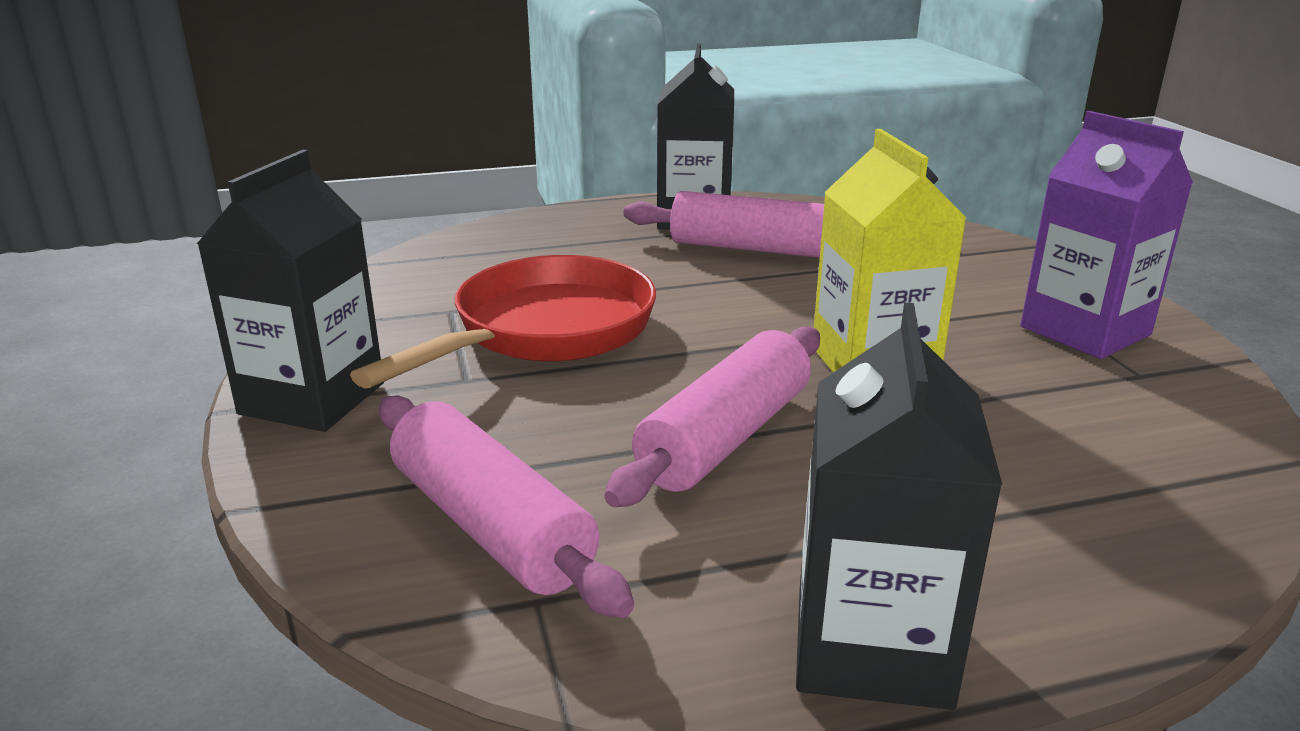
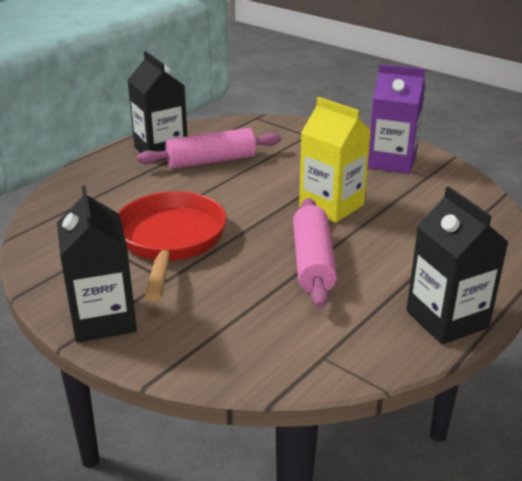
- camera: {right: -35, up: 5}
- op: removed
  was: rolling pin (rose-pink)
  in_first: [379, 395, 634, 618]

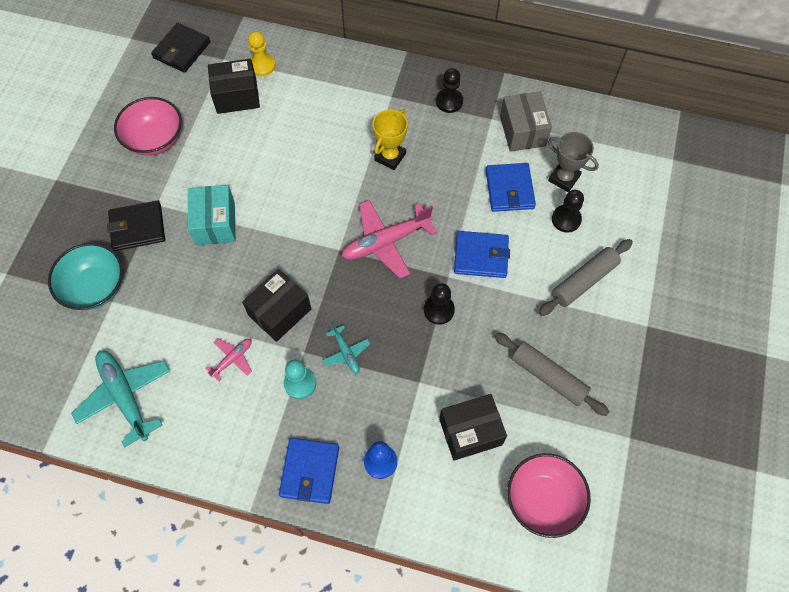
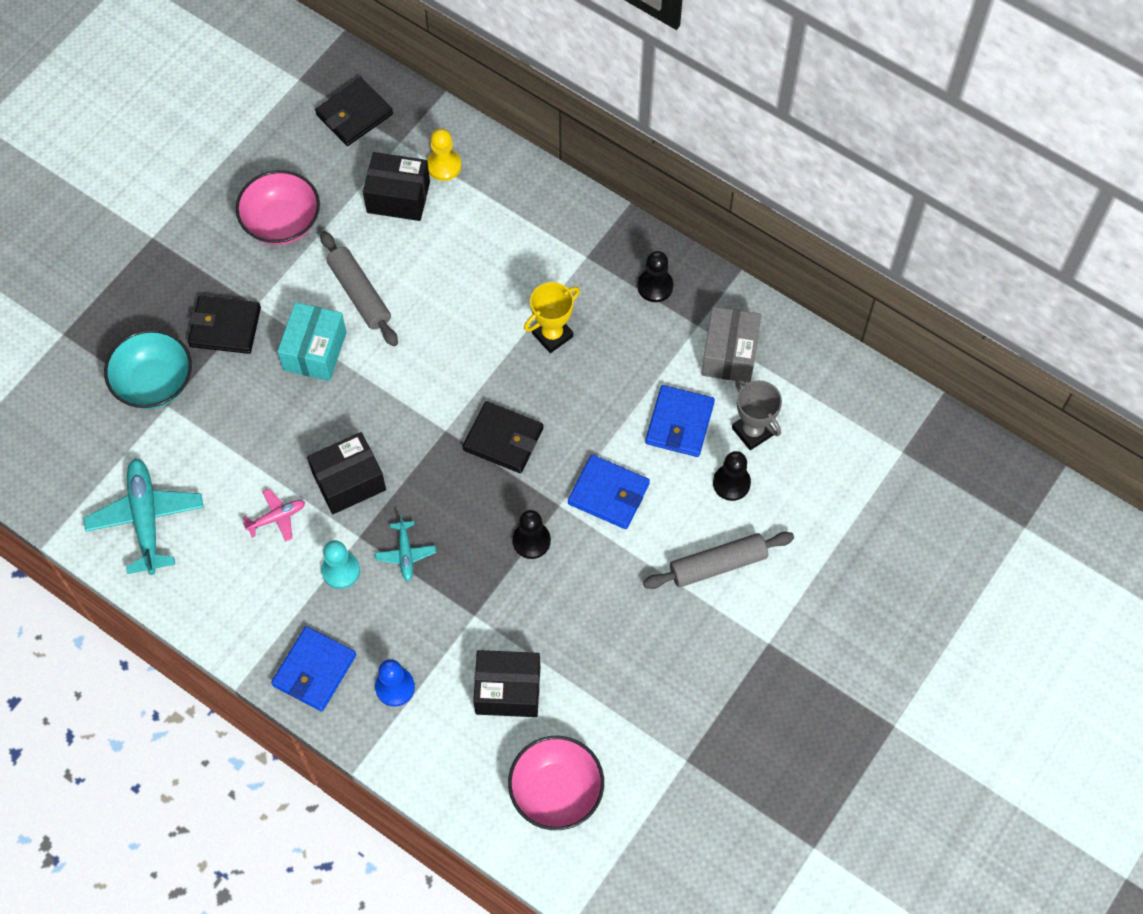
- camera: {right: 20, up: 0}
- op: replaced
  was: aeroplane (rose-pink)
  now: card wallet (jet-black)
  in_first: [341, 200, 437, 278]
  in_second: [463, 401, 544, 473]
- op: moved
  was: rolling pin (gray)
  in_first: [494, 333, 609, 416]
  in_second: [320, 231, 398, 346]

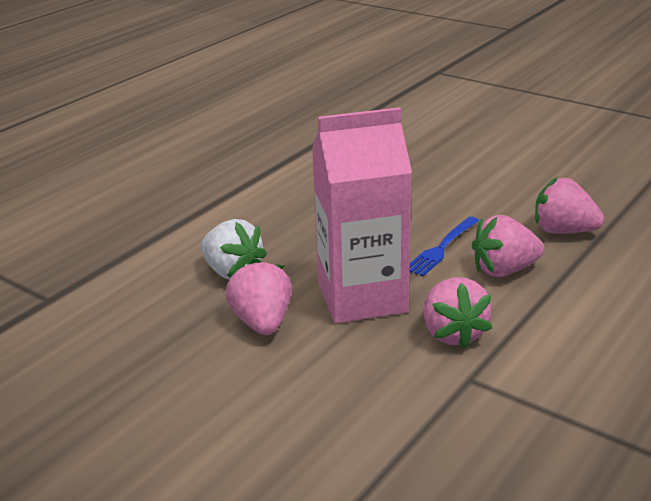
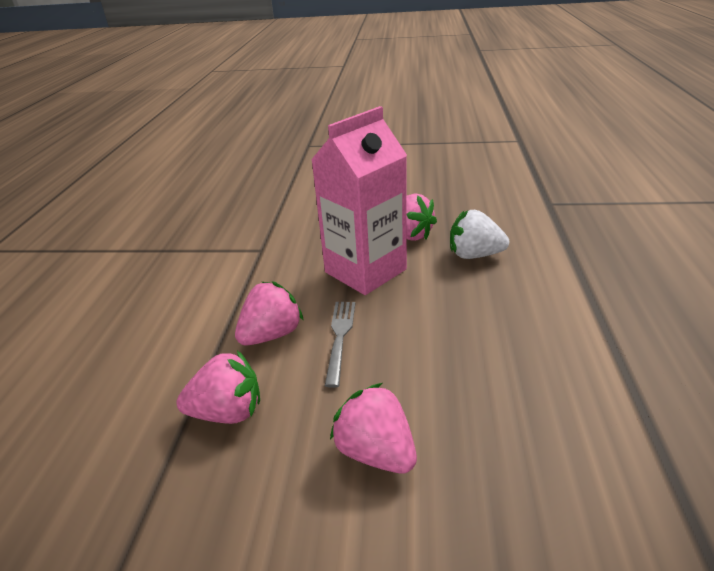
- camera: {right: 150, up: 5}
- op: recoloured
  was: fork (royal blue)
  now: fork (gray)
  in_first: [409, 217, 479, 277]
  in_second: [325, 302, 355, 388]
- op: moved
  was: strawberry (rose-pink)
  in_first: [423, 278, 492, 349]
  in_second: [330, 383, 417, 474]

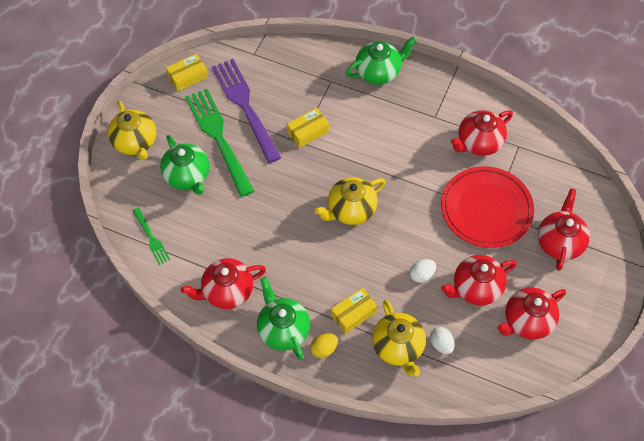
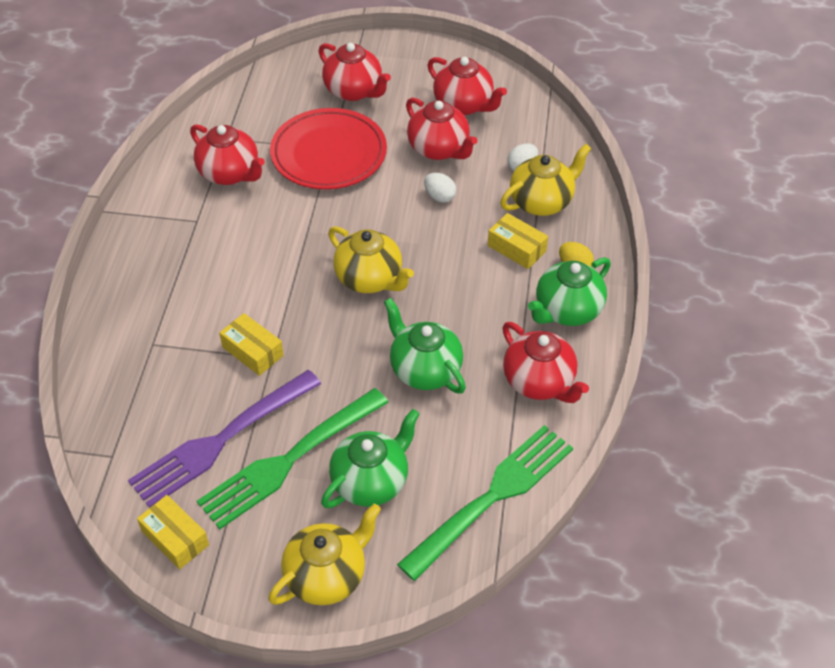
- camera: {right: -105, up: -10}
- op: moved
  was: china teapot (green)
  in_first: [346, 36, 417, 85]
  in_second: [384, 298, 466, 394]
- op: turned
  was: china teapot (red)
  in_first: [538, 188, 590, 271]
  in_second: [318, 43, 391, 101]
  clockwise: -135
- op: resized
  was: fork (green)
  in_first: [133, 207, 170, 265]
  in_second: [397, 425, 573, 581]
  ratio: 2.06

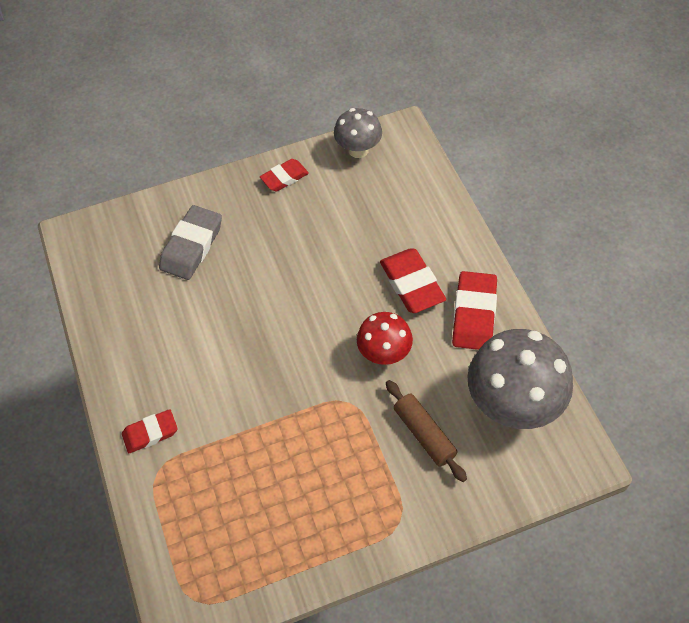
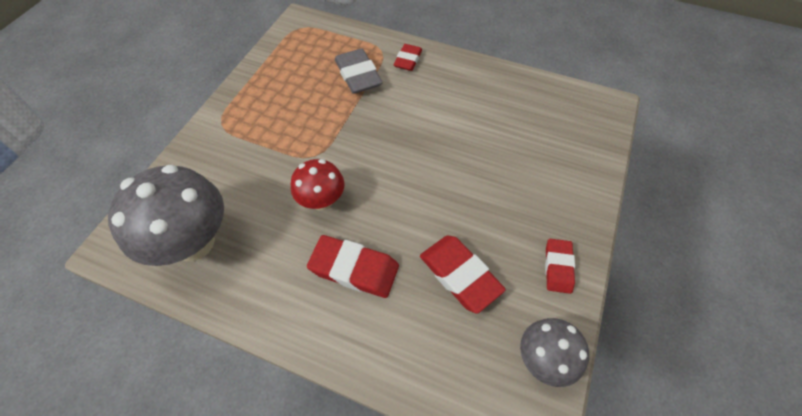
- camera: {right: 130, up: 0}
- op: moved
  was: pencil eraser (gray)
  in_first: [159, 205, 222, 280]
  in_second: [335, 48, 383, 94]
- op: moved
  was: pencil eraser (red)
  in_first: [452, 271, 497, 350]
  in_second: [420, 235, 506, 314]
- op: removed
  was: rolling pin (dark brown)
  in_first: [386, 380, 467, 482]

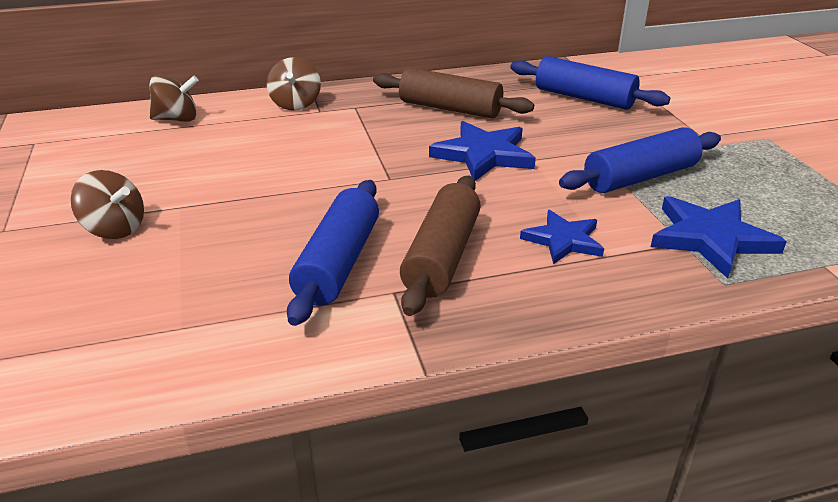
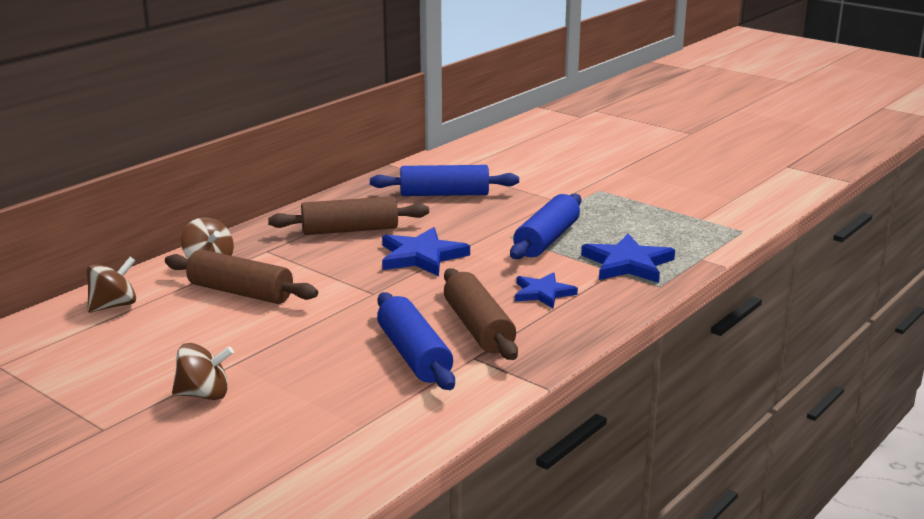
- camera: {right: -35, up: -10}
- op: added
  now: rolling pin (dark brown)
  in_second: [165, 249, 318, 304]

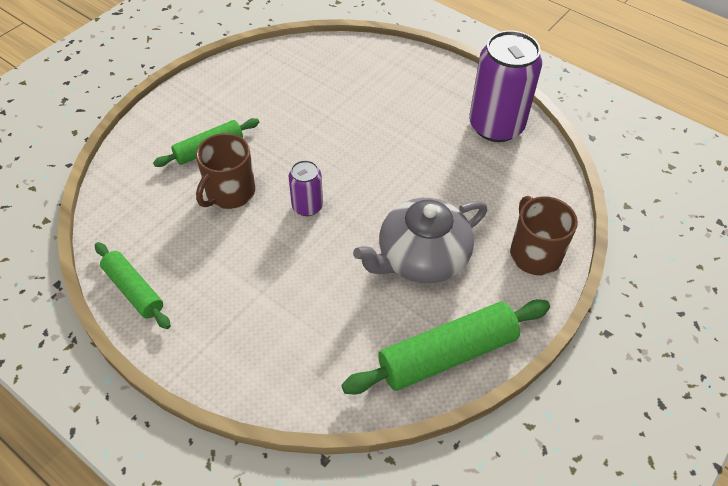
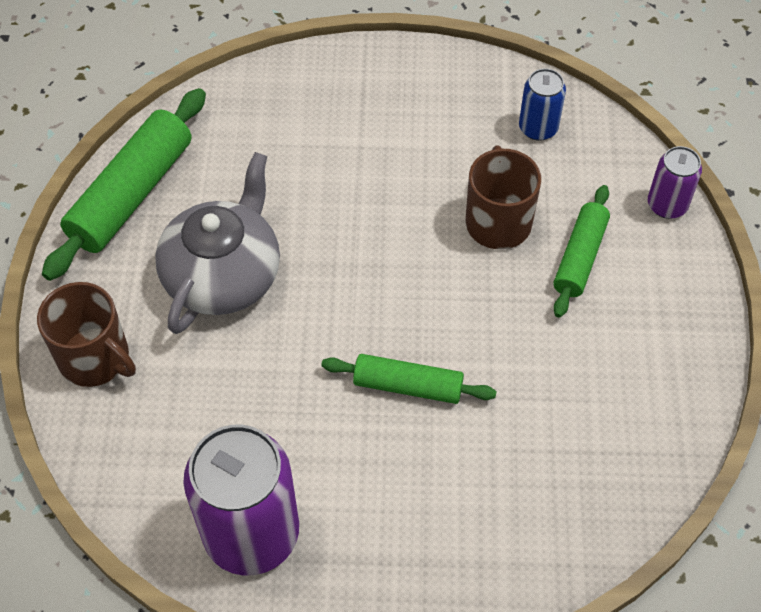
- camera: {right: 145, up: 5}
- op: moved
  was: soda can (purple)
  in_first: [289, 160, 323, 216]
  in_second: [648, 146, 702, 219]
- op: moved
  was: rolling pin (green)
  in_first: [95, 242, 171, 329]
  in_second: [321, 354, 497, 404]
- op: added
  now: soda can (royal blue)
  in_second: [519, 68, 566, 141]

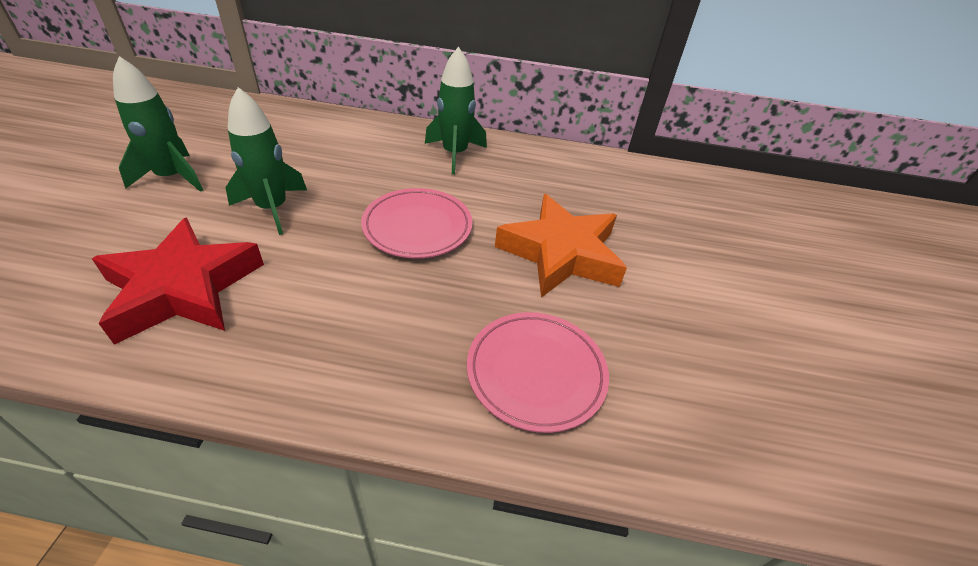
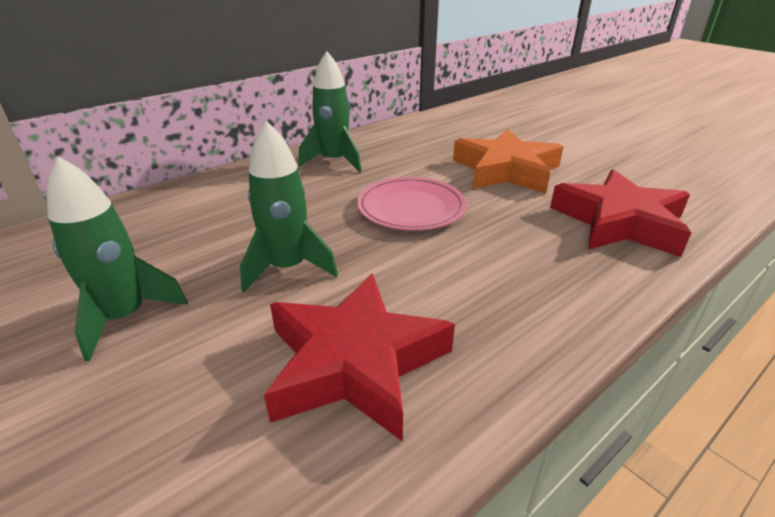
- camera: {right: -45, up: -10}
- op: replaced
  was: dinner plate (rose-pink)
  now: star shape (red)
  in_first: [467, 312, 609, 433]
  in_second: [550, 169, 691, 257]

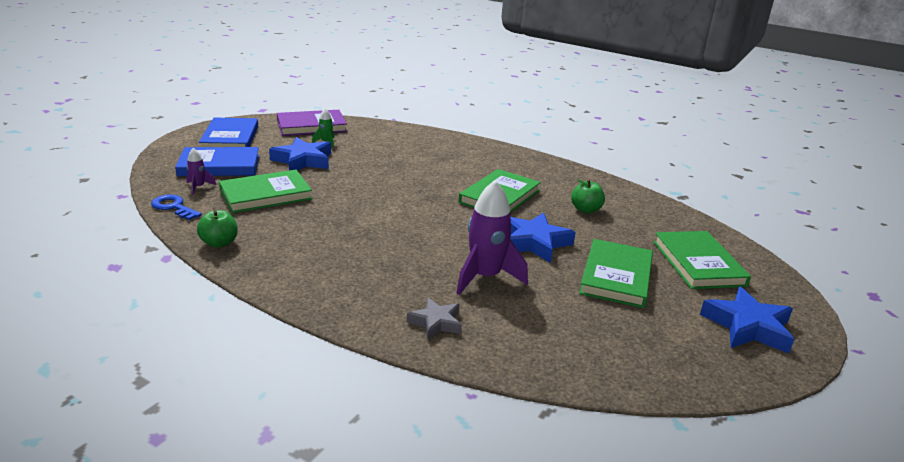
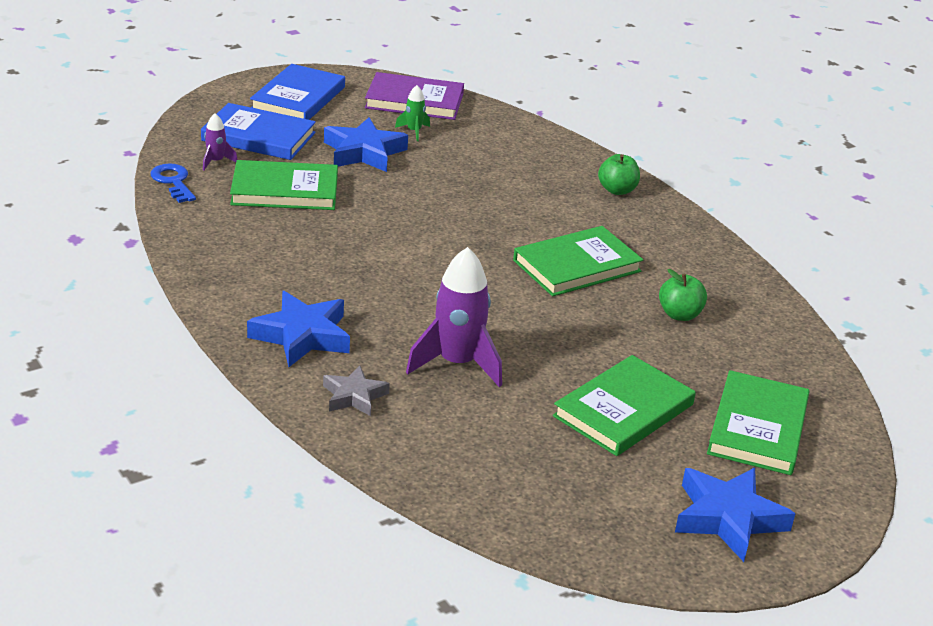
- camera: {right: 25, up: 5}
- op: moved
  was: apple fruit (green)
  in_first: [197, 210, 238, 248]
  in_second: [598, 154, 640, 195]
- op: moved
  was: star shape (royal blue)
  in_first: [510, 213, 576, 263]
  in_second: [247, 291, 350, 367]

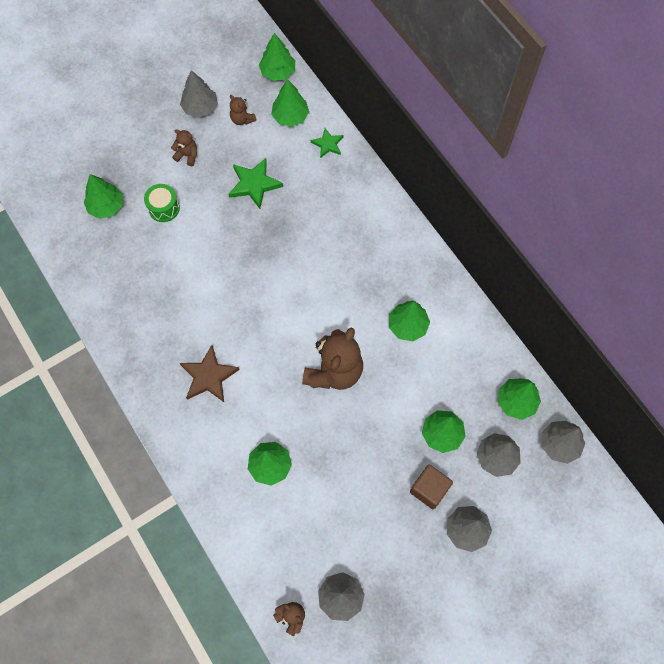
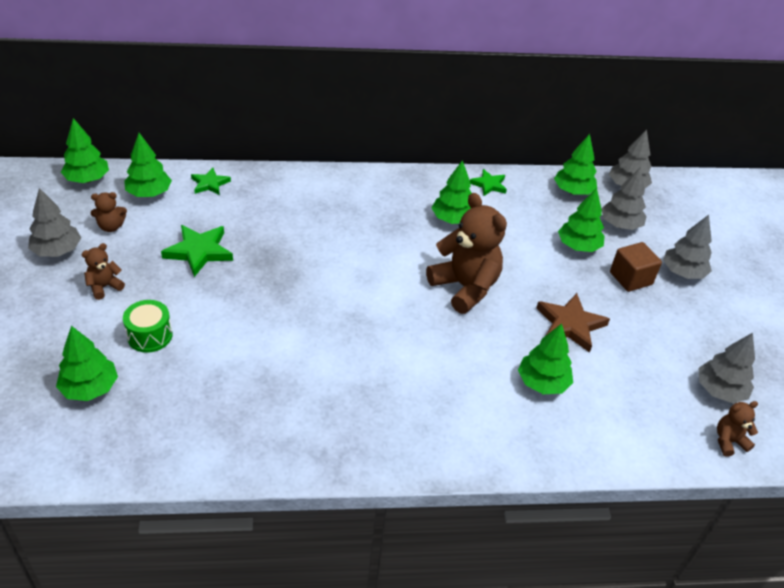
- camera: {right: -65, up: -25}
- op: moved
  was: star shape (dark brown)
  in_first: [180, 345, 240, 402]
  in_second: [536, 293, 610, 353]
- op: added
  now: star shape (green)
  in_second: [470, 169, 507, 196]

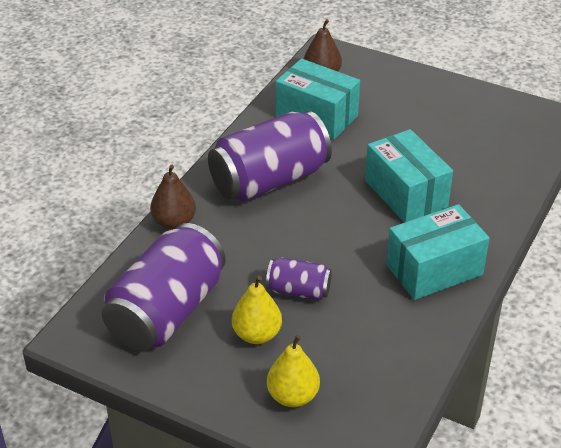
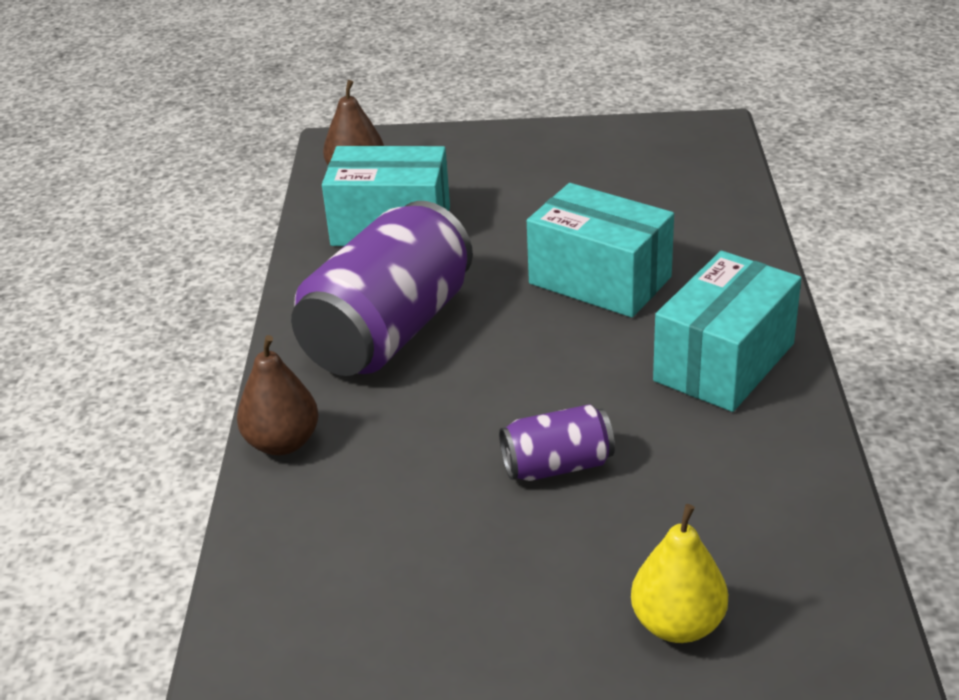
- camera: {right: -25, up: -5}
- op: removed
  was: soda can (purple)
  in_first: [102, 223, 226, 351]
- op: removed
  was: pear fruit (bright yellow)
  in_first: [232, 276, 282, 344]

